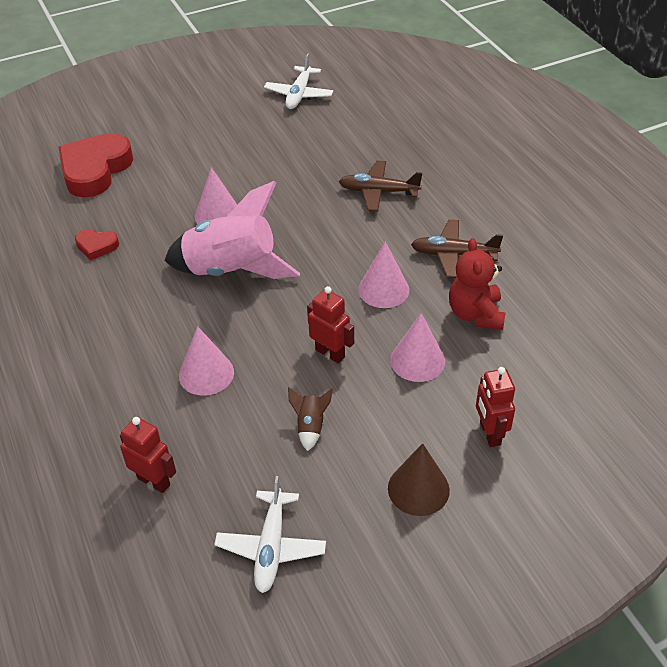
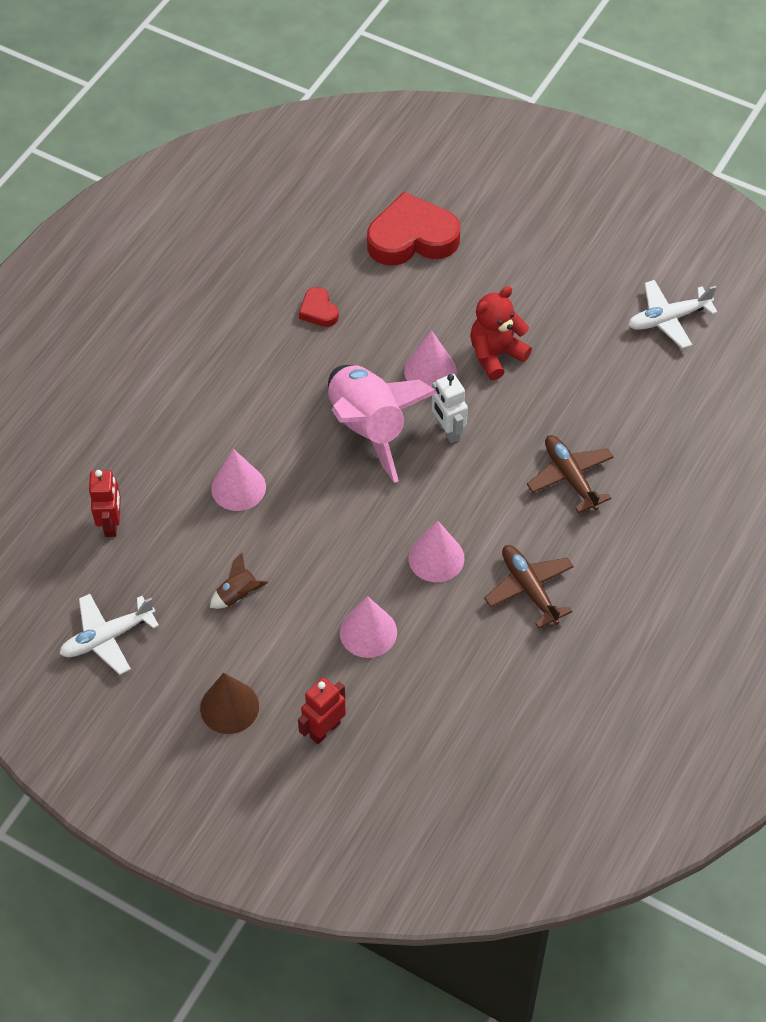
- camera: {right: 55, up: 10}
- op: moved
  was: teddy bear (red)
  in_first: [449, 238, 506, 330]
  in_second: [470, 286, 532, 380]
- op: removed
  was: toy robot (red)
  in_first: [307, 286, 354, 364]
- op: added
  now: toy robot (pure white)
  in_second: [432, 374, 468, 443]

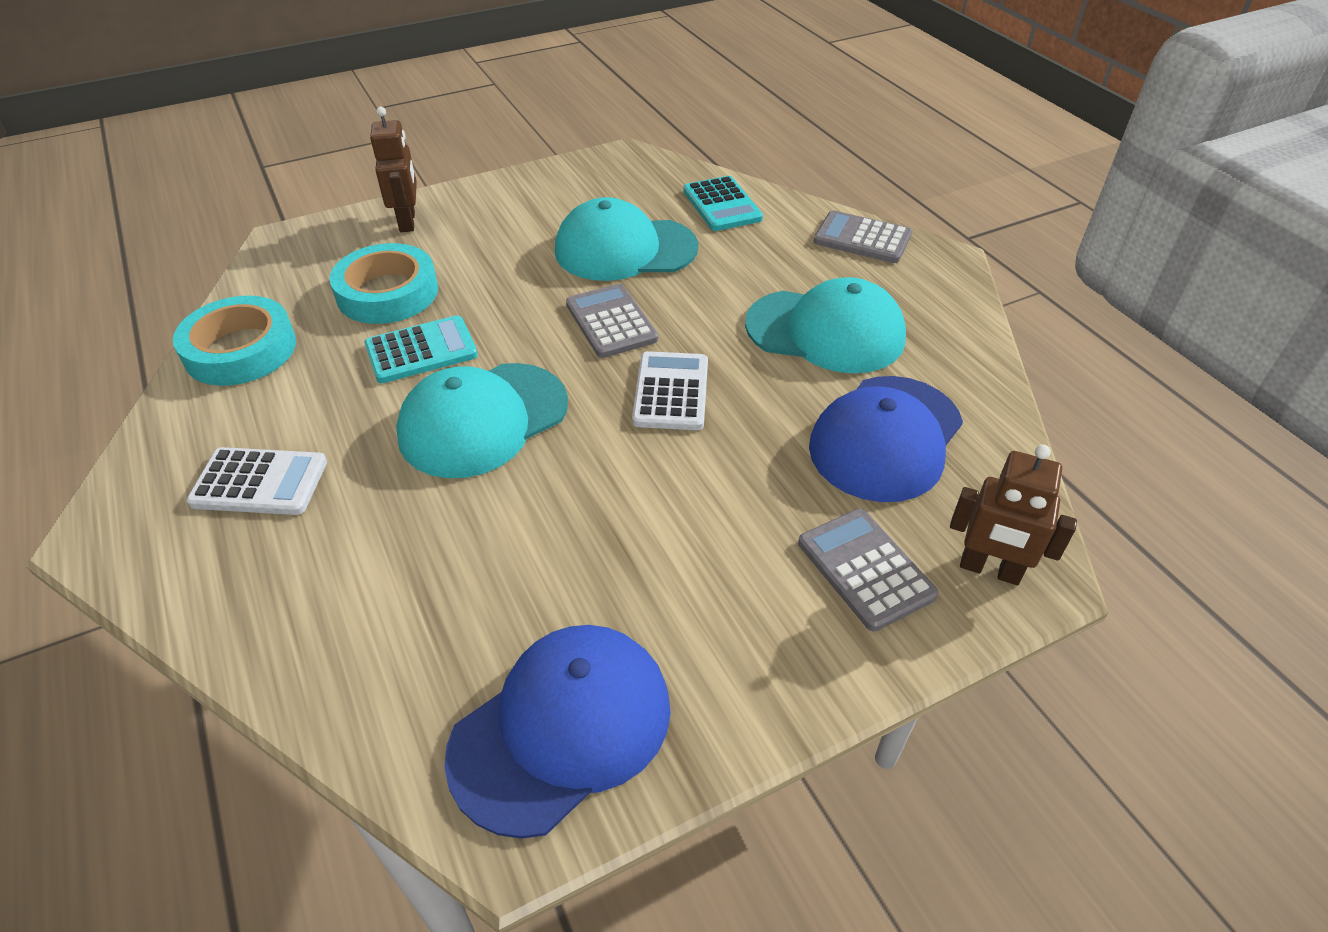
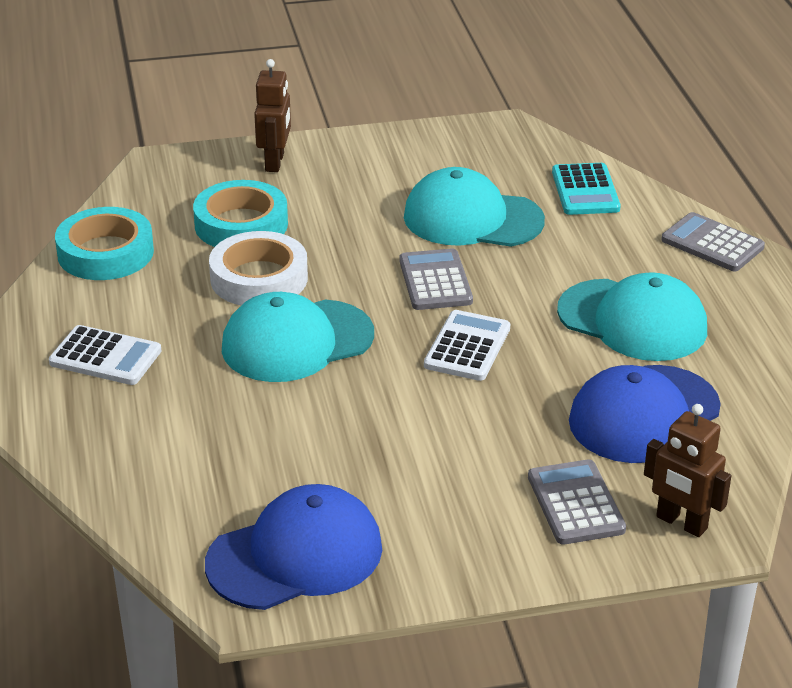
- camera: {right: 15, up: -10}
- op: replaced
  was: adding machine (turquoise)
  now: roll of tape (pure white)
  in_first: [365, 315, 478, 383]
  in_second: [209, 231, 308, 305]

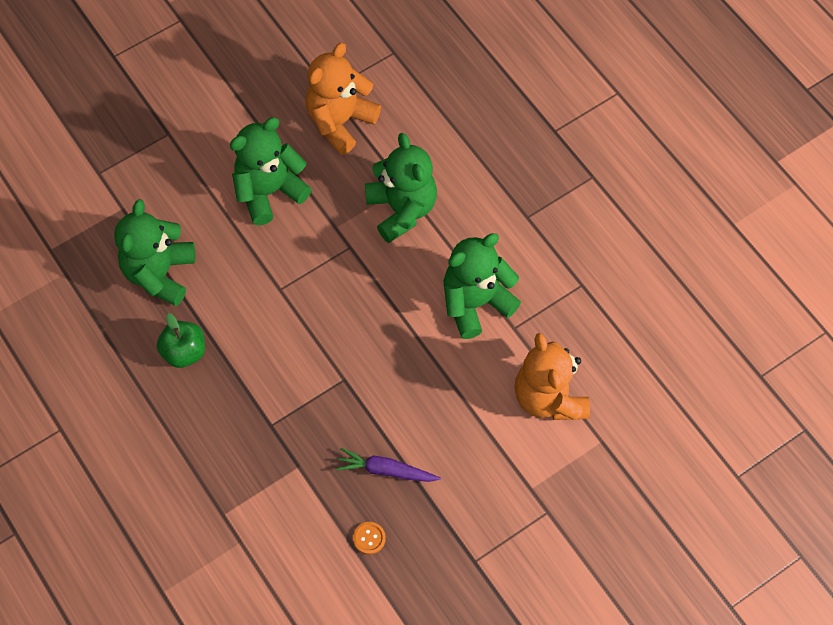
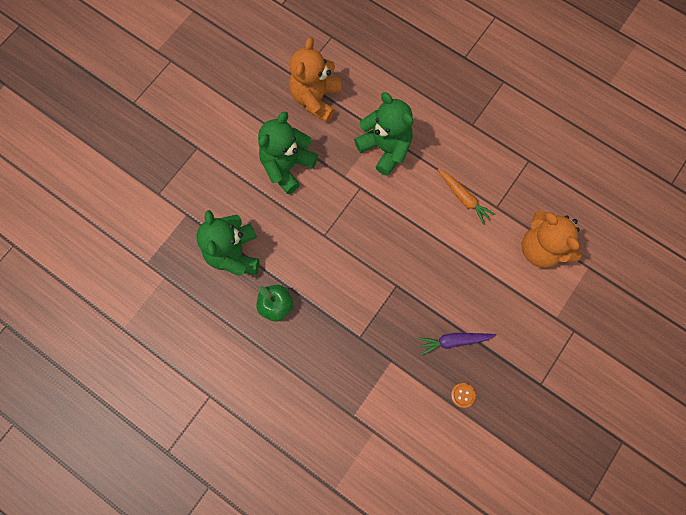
- camera: {right: -20, up: 10}
- op: replaced
  was: teddy bear (green)
  now: root vegetable (orange)
  in_first: [444, 233, 521, 339]
  in_second: [438, 169, 496, 225]

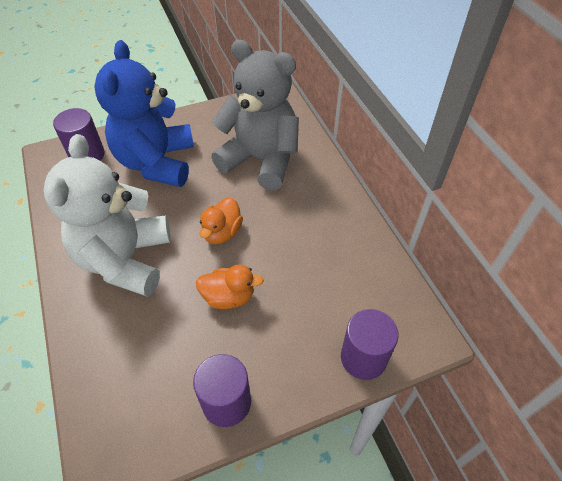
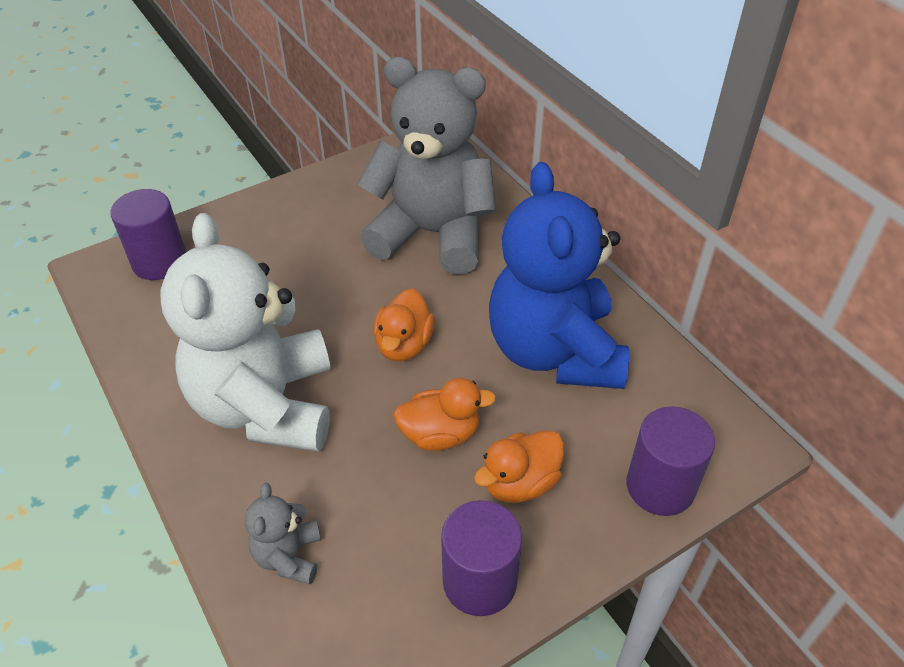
- camera: {right: -10, up: -5}
- op: moved
  was: teddy bear (royal blue)
  in_first: [94, 40, 194, 187]
  in_second: [489, 162, 629, 389]
- op: added
  now: rubber duck (orange)
  in_second: [474, 430, 564, 503]
- op: added
  now: teddy bear (gray)
  in_second: [245, 483, 321, 584]

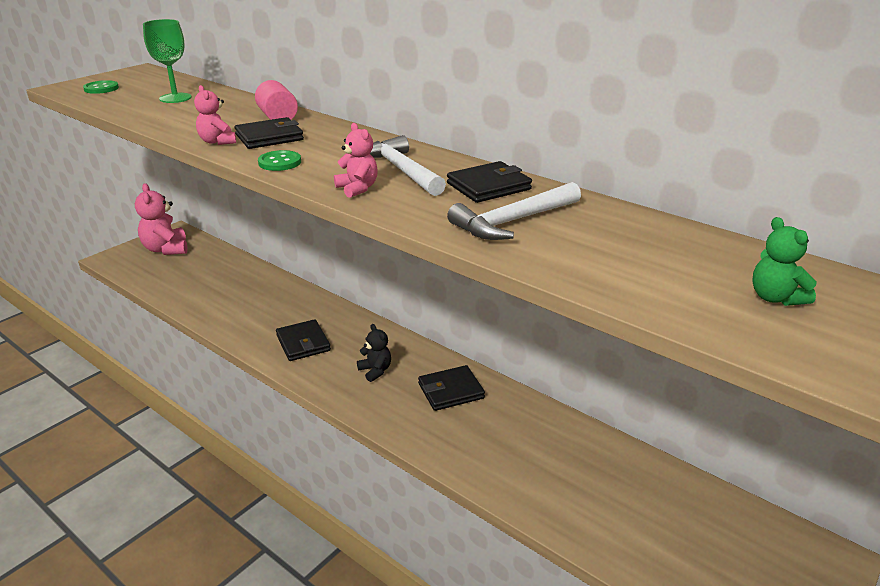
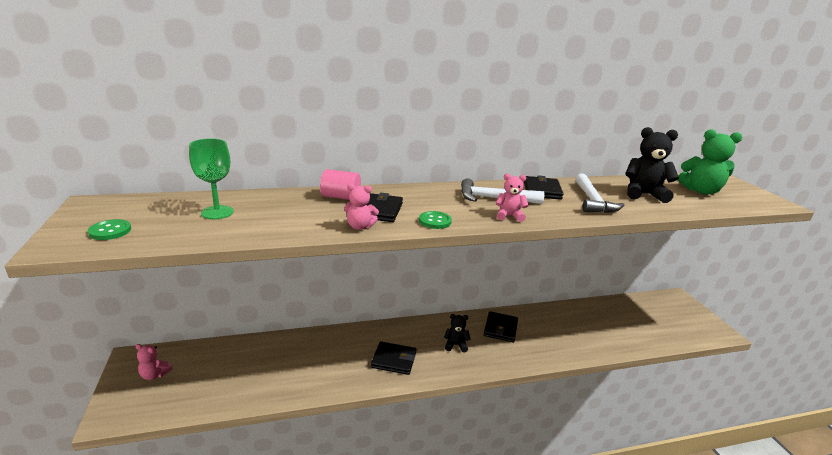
- camera: {right: -55, up: -5}
- op: resized
  was: teddy bear (rose-pink)
  in_first: [135, 183, 187, 255]
  in_second: [136, 344, 173, 380]
  ratio: 0.57
- op: resized
  was: teddy bear (green)
  in_first: [753, 217, 817, 306]
  in_second: [678, 129, 742, 195]
  ratio: 1.75
- op: added
  now: teddy bear (jet-black)
  in_second: [625, 127, 679, 203]

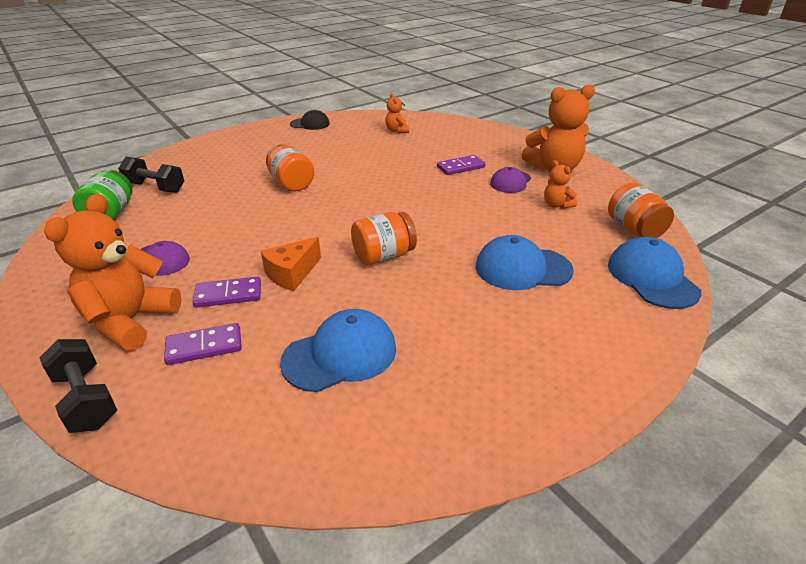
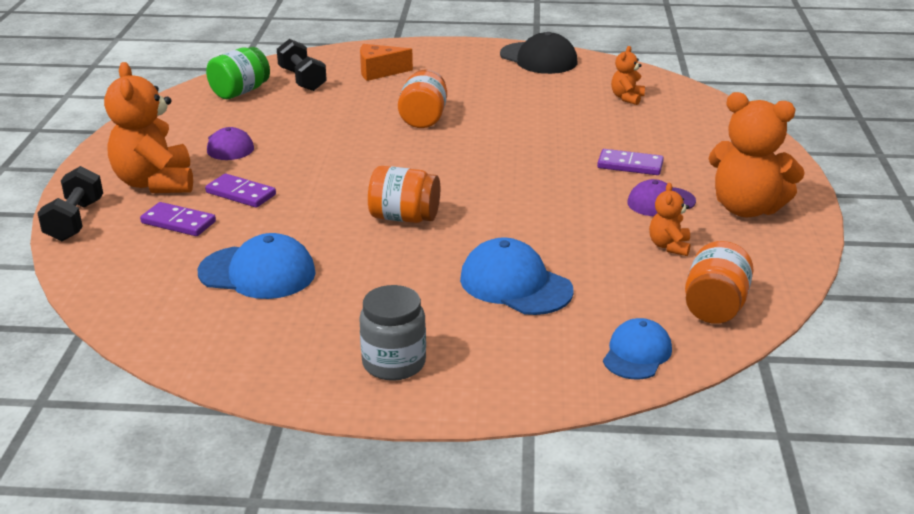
- camera: {right: 40, up: -5}
- op: resized
  was: peaked cap (jet-black)
  in_first: [290, 110, 330, 130]
  in_second: [500, 32, 577, 74]
  ratio: 1.53
- op: turned
  was: teddy bear (orange)
  in_first: [44, 194, 181, 351]
  in_second: [104, 62, 193, 193]
  clockwise: -75
- op: moved
  was: cheese wedge (orange)
  in_first: [261, 237, 321, 291]
  in_second: [360, 44, 413, 81]
- op: resized
  was: peaked cap (royal blue)
  in_first: [608, 237, 701, 309]
  in_second: [603, 318, 672, 380]
  ratio: 0.65
- op: added
  now: preserve jar (gray)
  in_second: [359, 285, 426, 381]

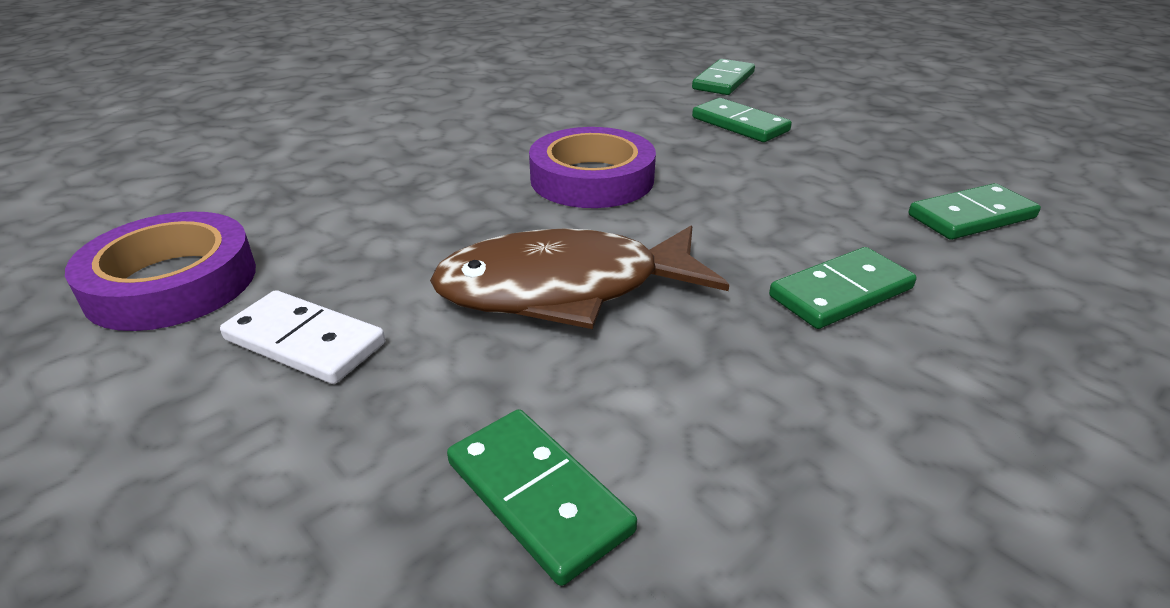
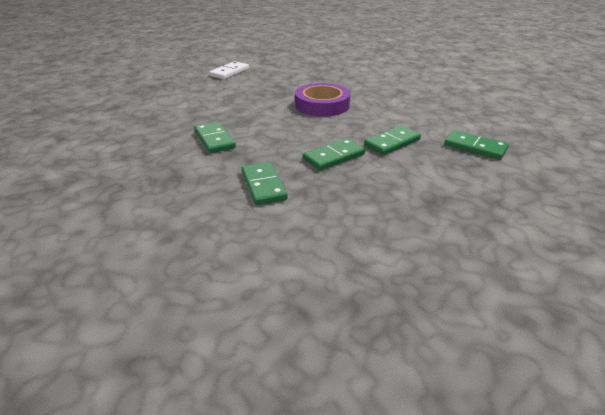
- camera: {right: 95, up: 0}
- op: removed
  was: roll of tape (purple)
  in_first: [65, 212, 256, 331]
- op: removed
  was: fish (dark brown)
  in_first: [430, 225, 729, 329]
- op: moved
  was: domino (green)
  in_first: [447, 409, 637, 586]
  in_second: [303, 138, 365, 171]

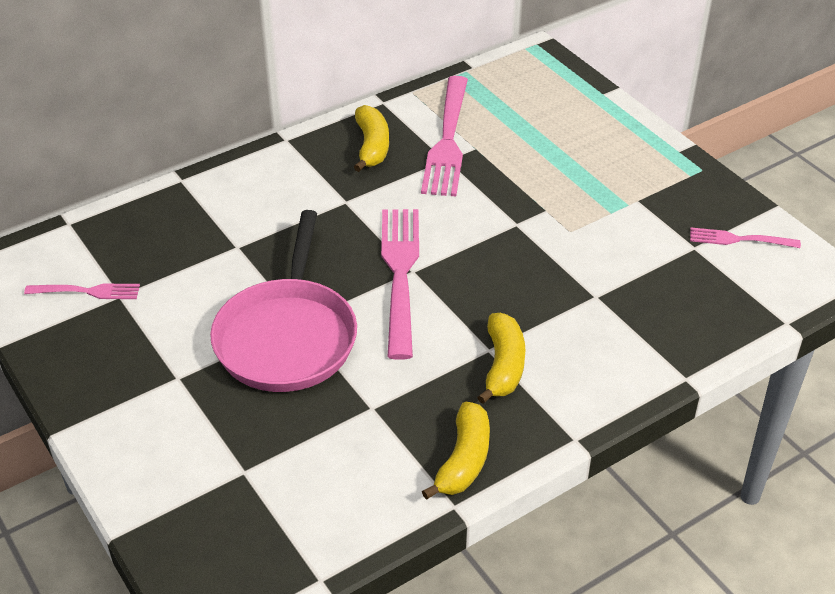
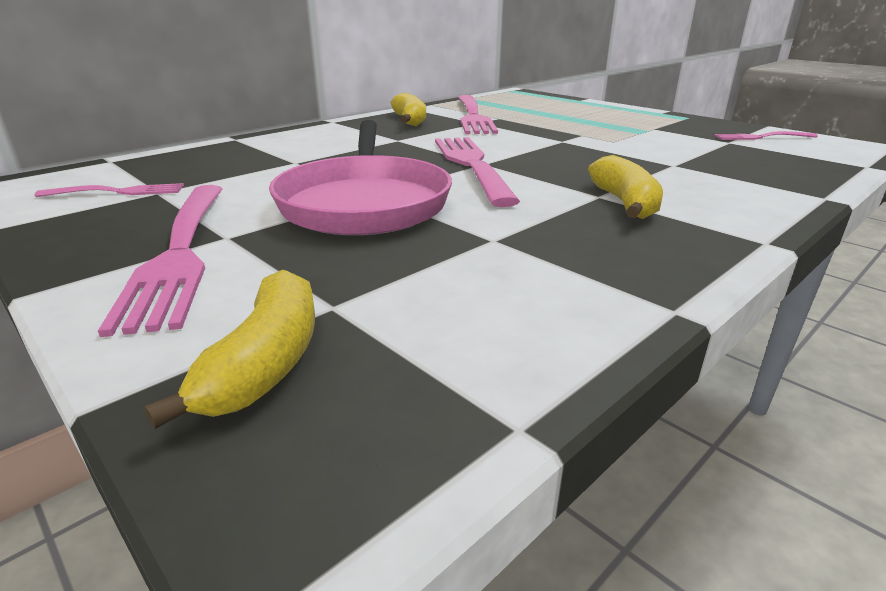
- camera: {right: -10, up: -15}
- op: moved
  was: banana (bright yellow)
  in_first: [422, 401, 490, 500]
  in_second: [145, 270, 315, 429]
- op: added
  now: fork (rose-pink)
  in_second: [98, 185, 223, 337]

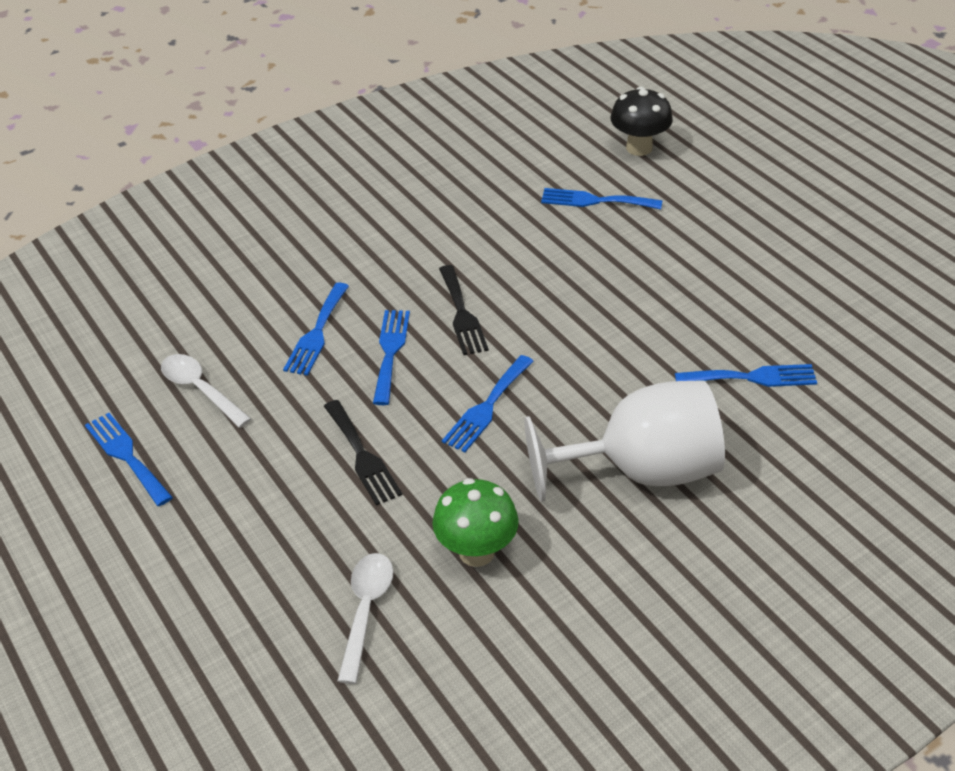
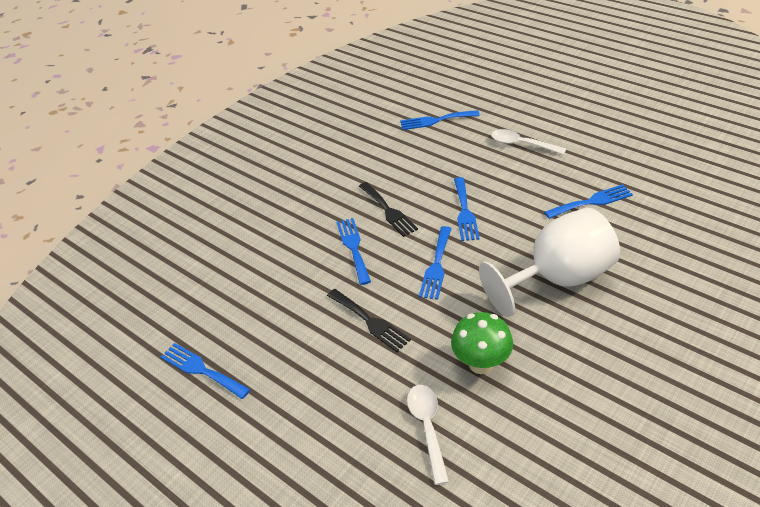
- camera: {right: -15, up: 0}
- op: removed
  was: mushroom (jet-black)
  in_first: [611, 87, 673, 156]
- op: moved
  was: fork (royal blue)
  in_first: [283, 282, 349, 376]
  in_second: [454, 177, 480, 241]
- op: moved
  was: teaspoon (pure white)
  in_first: [161, 354, 251, 428]
  in_second: [491, 129, 566, 155]

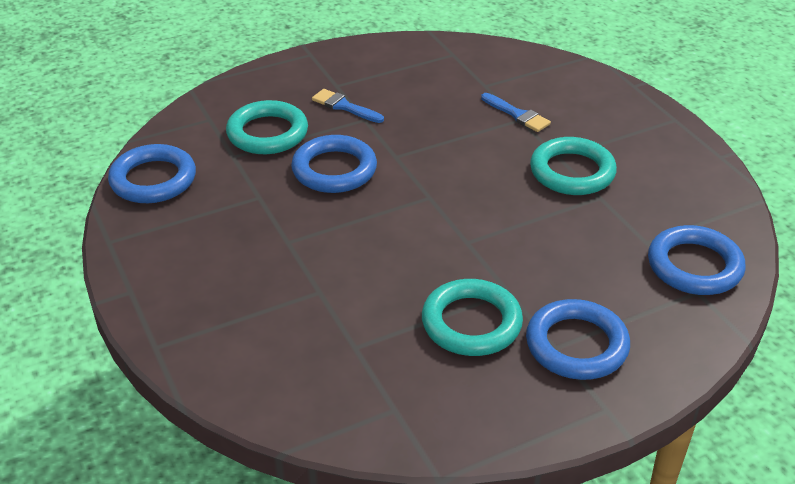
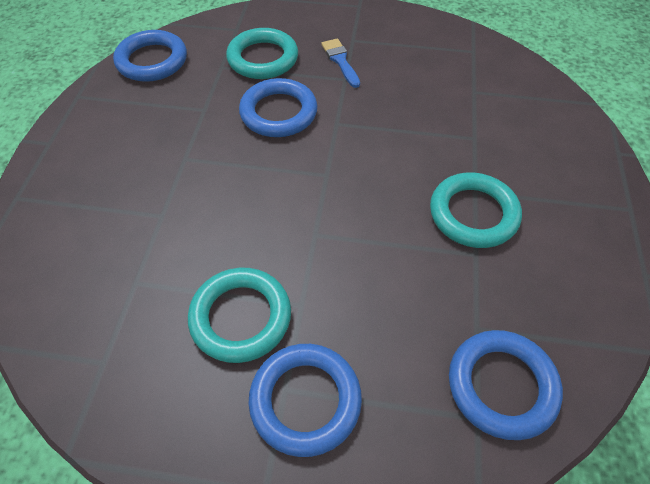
- camera: {right: 35, up: 15}
- op: removed
  was: paint brush (royal blue)
  in_first: [481, 93, 551, 132]

